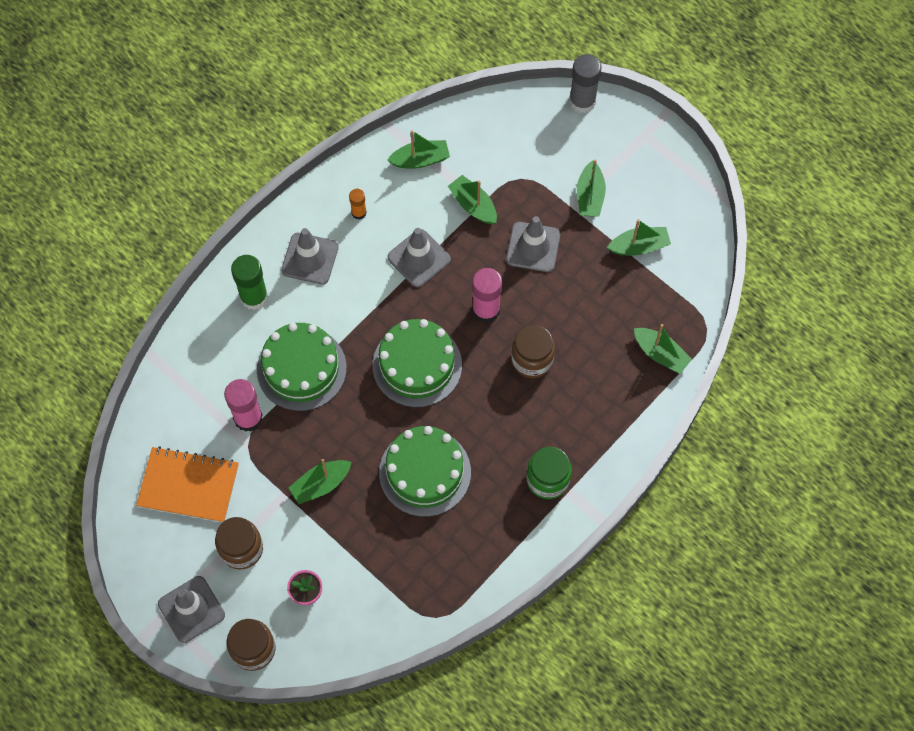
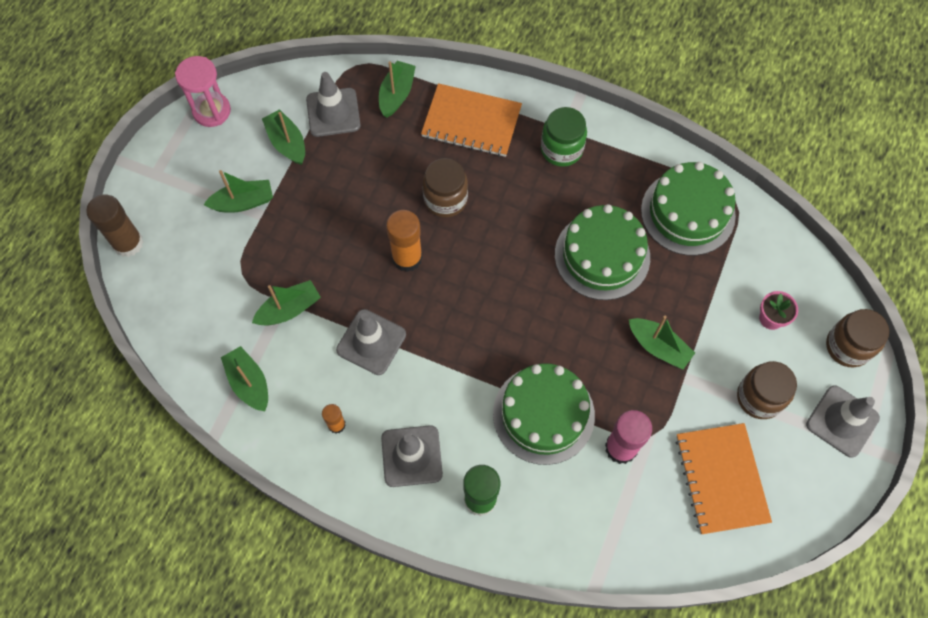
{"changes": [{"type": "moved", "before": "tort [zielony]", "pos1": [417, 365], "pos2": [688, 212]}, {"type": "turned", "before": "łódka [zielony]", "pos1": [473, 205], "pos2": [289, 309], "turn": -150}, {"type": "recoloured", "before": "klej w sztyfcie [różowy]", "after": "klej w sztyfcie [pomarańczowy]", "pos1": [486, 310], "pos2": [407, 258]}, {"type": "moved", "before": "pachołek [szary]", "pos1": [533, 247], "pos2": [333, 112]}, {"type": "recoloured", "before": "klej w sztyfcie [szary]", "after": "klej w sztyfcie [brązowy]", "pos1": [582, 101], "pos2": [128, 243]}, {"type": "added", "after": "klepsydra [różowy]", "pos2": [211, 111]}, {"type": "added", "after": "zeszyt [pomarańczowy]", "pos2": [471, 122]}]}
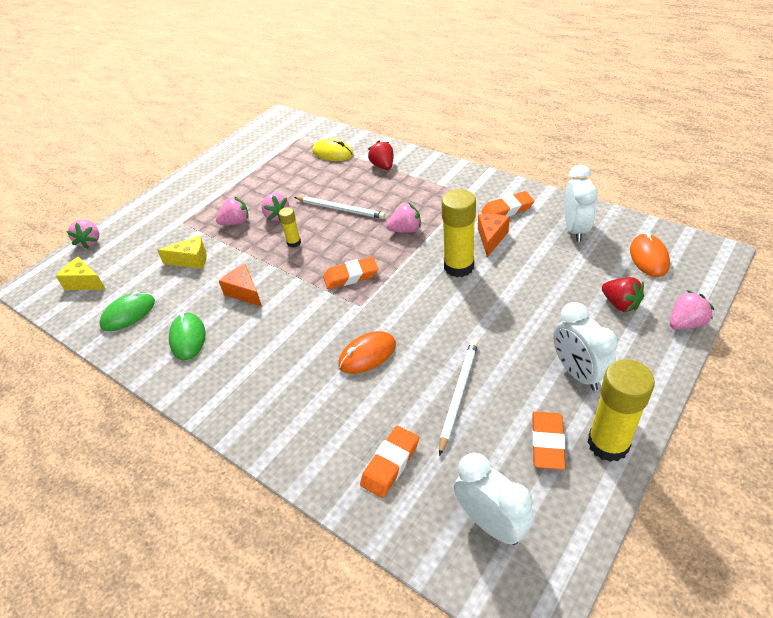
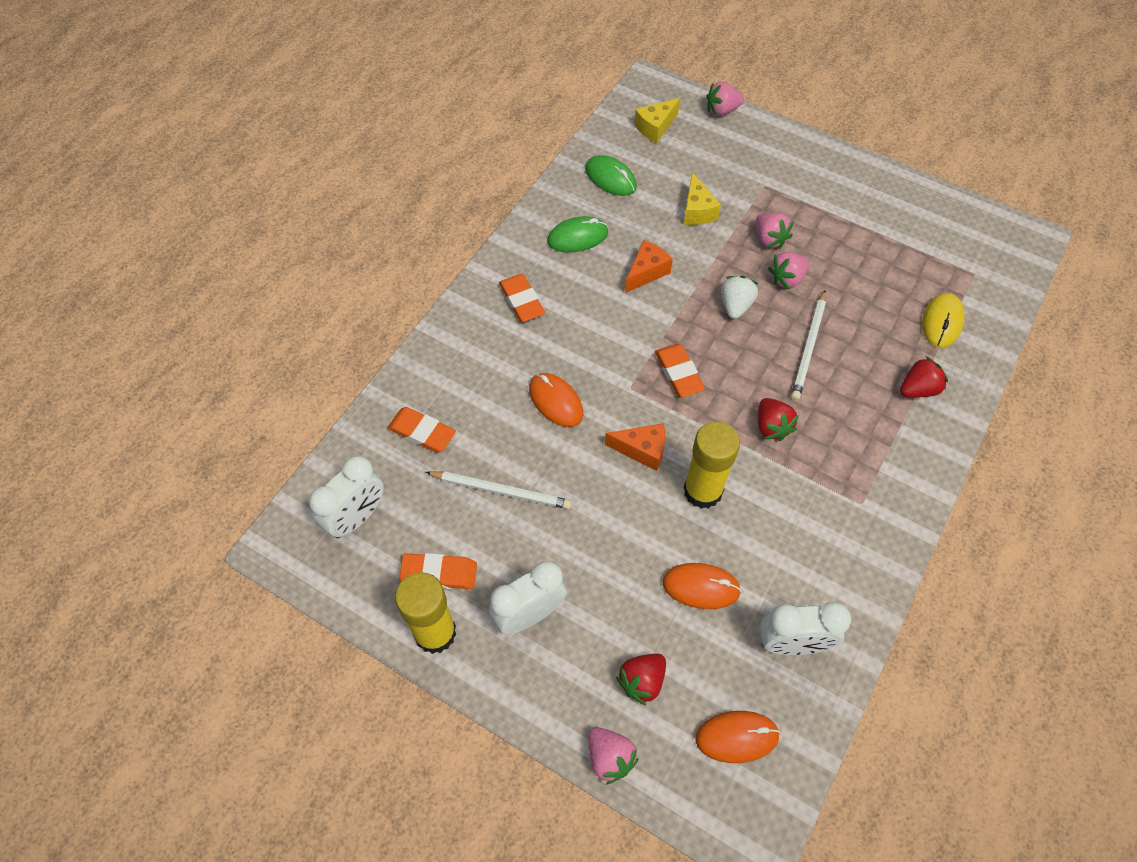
{"changes": [{"type": "turned", "before": "ser [żółty]", "pos1": [84, 282], "pos2": [655, 127], "turn": -150}, {"type": "replaced", "before": "klej w sztyfcie [żółty]", "after": "truskawka [biały]", "pos1": [294, 243], "pos2": [735, 305]}, {"type": "recoloured", "before": "truskawka [różowy]", "after": "truskawka [czerwony]", "pos1": [405, 230], "pos2": [771, 426]}, {"type": "moved", "before": "ser [pomarańczowy]", "pos1": [491, 238], "pos2": [642, 450]}, {"type": "moved", "before": "gumka do mazania [pomarańczowy]", "pos1": [507, 209], "pos2": [522, 301]}, {"type": "added", "after": "myszka [pomarańczowy]", "pos2": [701, 587]}]}
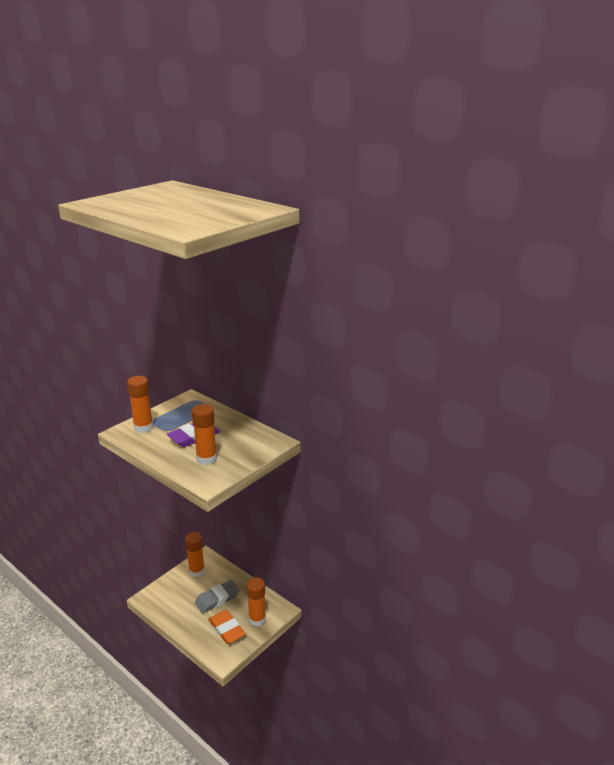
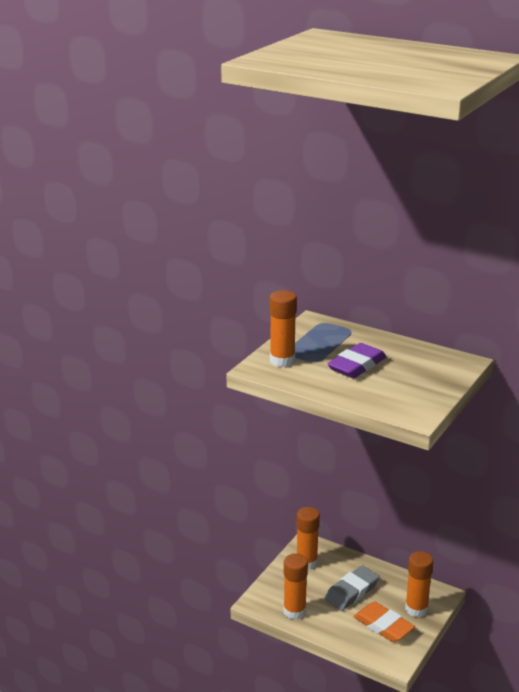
{"changes": [{"type": "moved", "before": "klej w sztyfcie [pomarańczowy]", "pos1": [206, 459], "pos2": [294, 611]}]}
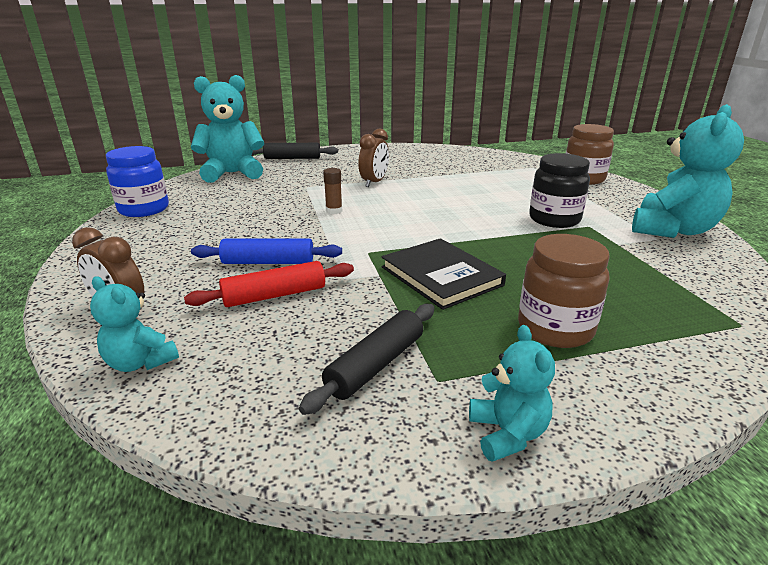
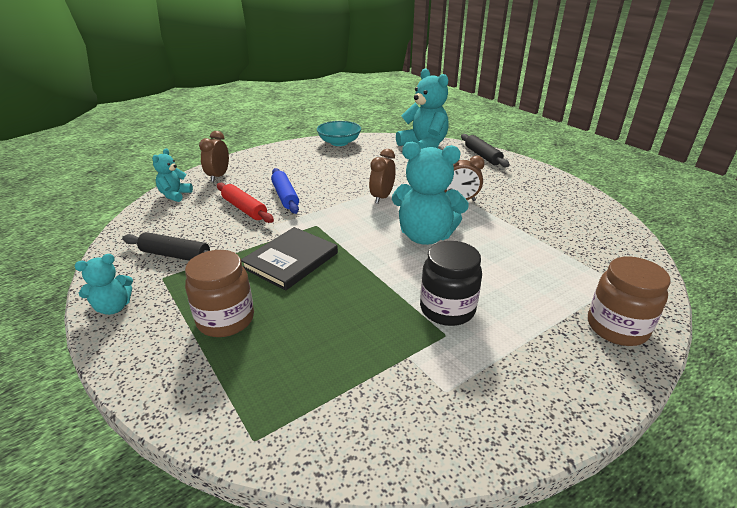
{"changes": [{"type": "replaced", "before": "słoik [niebieski]", "after": "miska [turkusowy]", "pos1": [144, 209], "pos2": [339, 142]}, {"type": "replaced", "before": "klej w sztyfcie [brązowy]", "after": "budzik [brązowy]", "pos1": [334, 211], "pos2": [382, 197]}, {"type": "moved", "before": "miś [turkusowy]", "pos1": [672, 230], "pos2": [425, 236]}]}
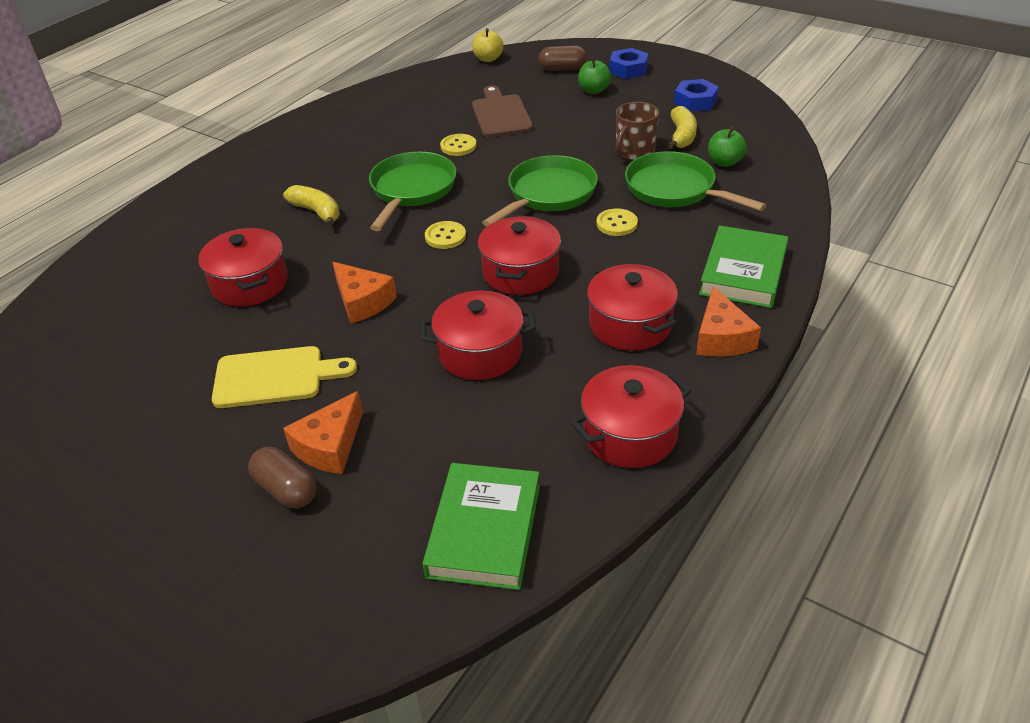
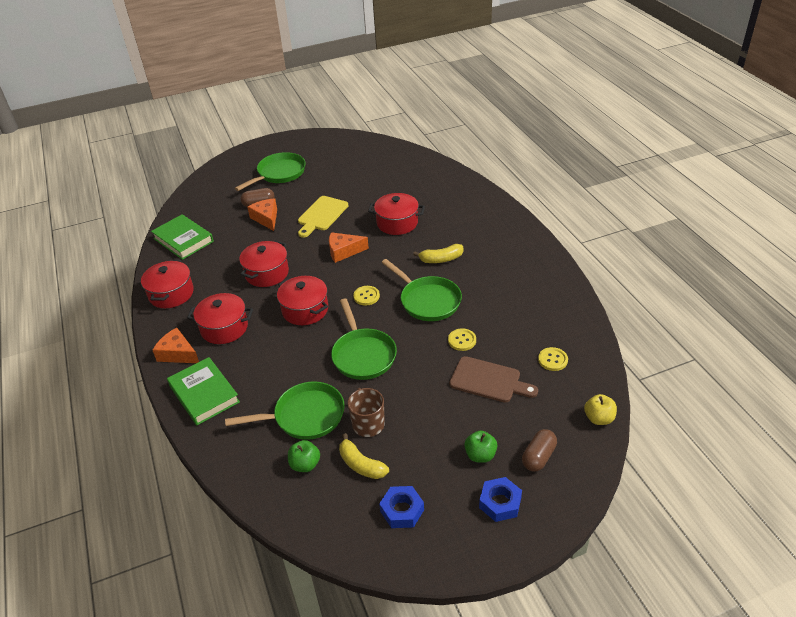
{"changes": [{"type": "moved", "before": "guzik [żółty]", "pos1": [616, 224], "pos2": [553, 360]}, {"type": "added", "after": "patelnia [zielony]", "pos2": [279, 174]}]}
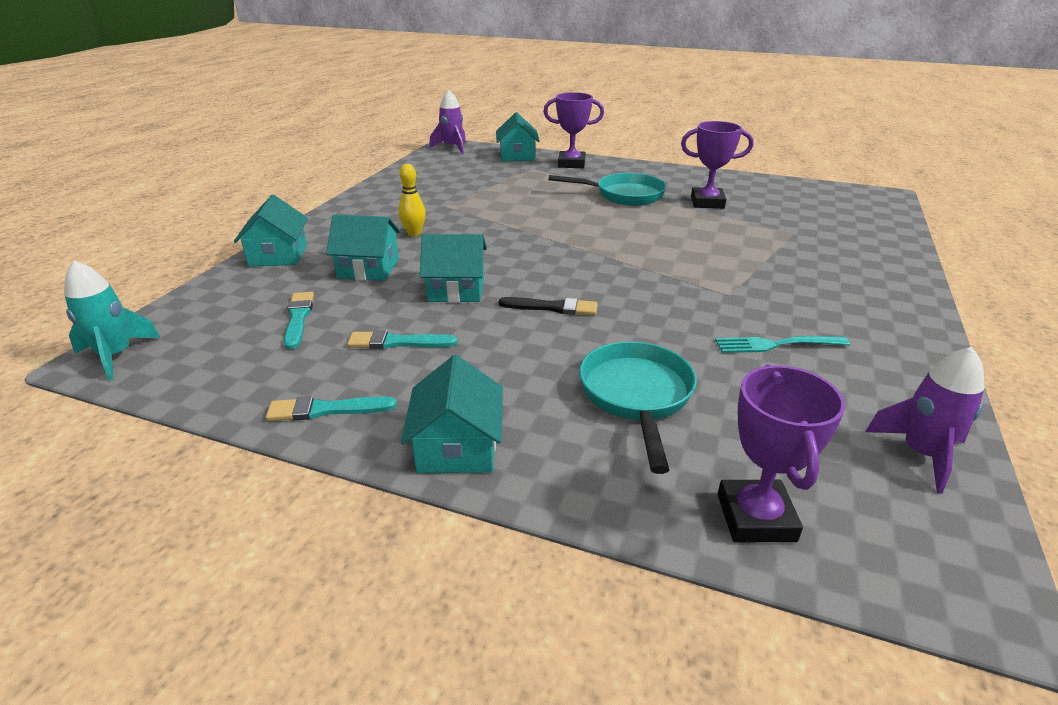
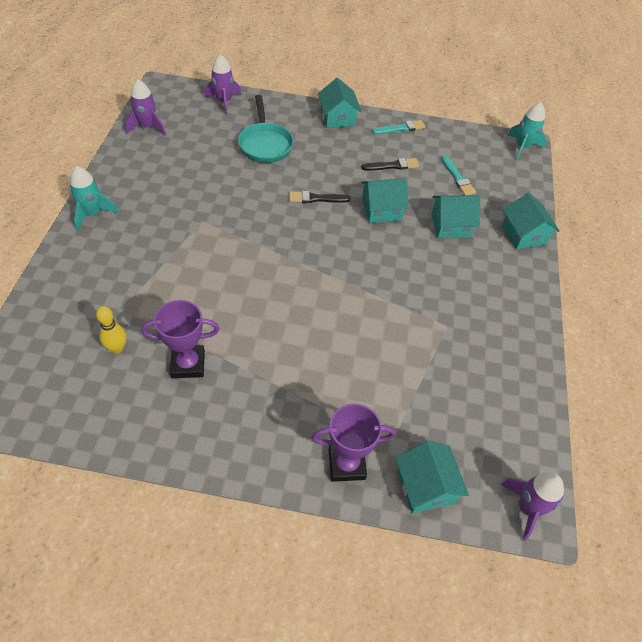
{"changes": [{"type": "recoloured", "before": "pędzel [turkusowy]", "after": "pędzel [czarny]", "pos1": [397, 342], "pos2": [392, 166]}, {"type": "moved", "before": "kręgiel [żółty]", "pos1": [414, 233], "pos2": [117, 348]}, {"type": "removed", "before": "patelnia [turkusowy]", "pos1": [624, 195]}, {"type": "removed", "before": "widelec [turkusowy]", "pos1": [777, 344]}, {"type": "replaced", "before": "puchar [fioletowy]", "after": "rakieta [fioletowy]", "pos1": [755, 517], "pos2": [224, 102]}, {"type": "added", "after": "rakieta [turkusowy]", "pos2": [92, 214]}]}
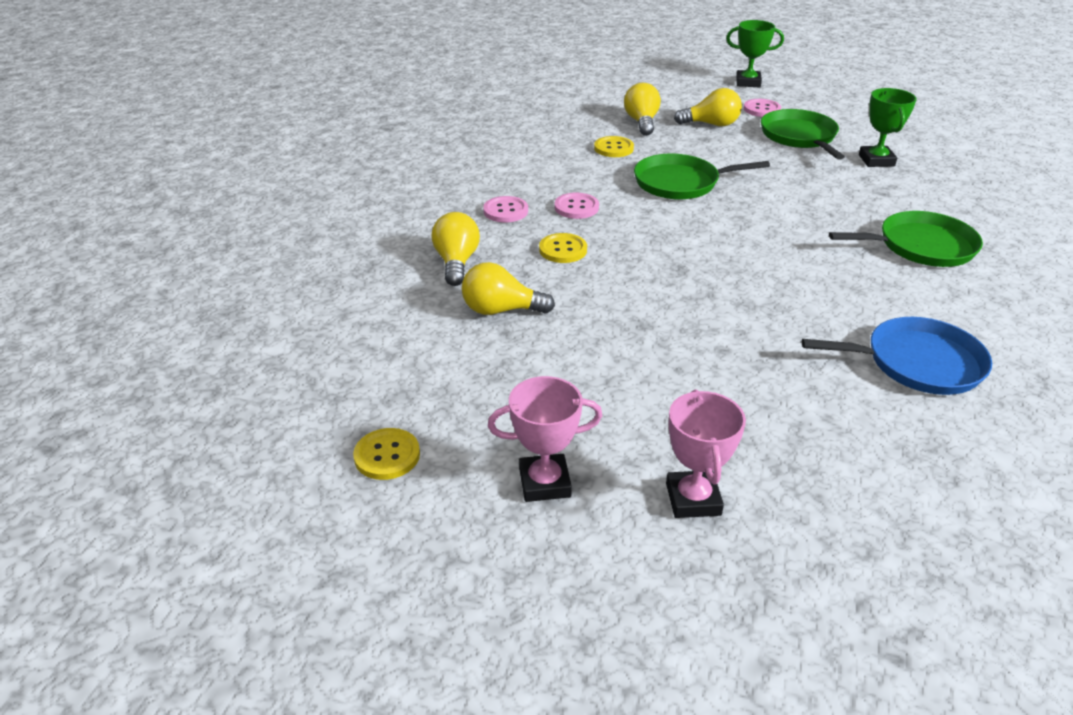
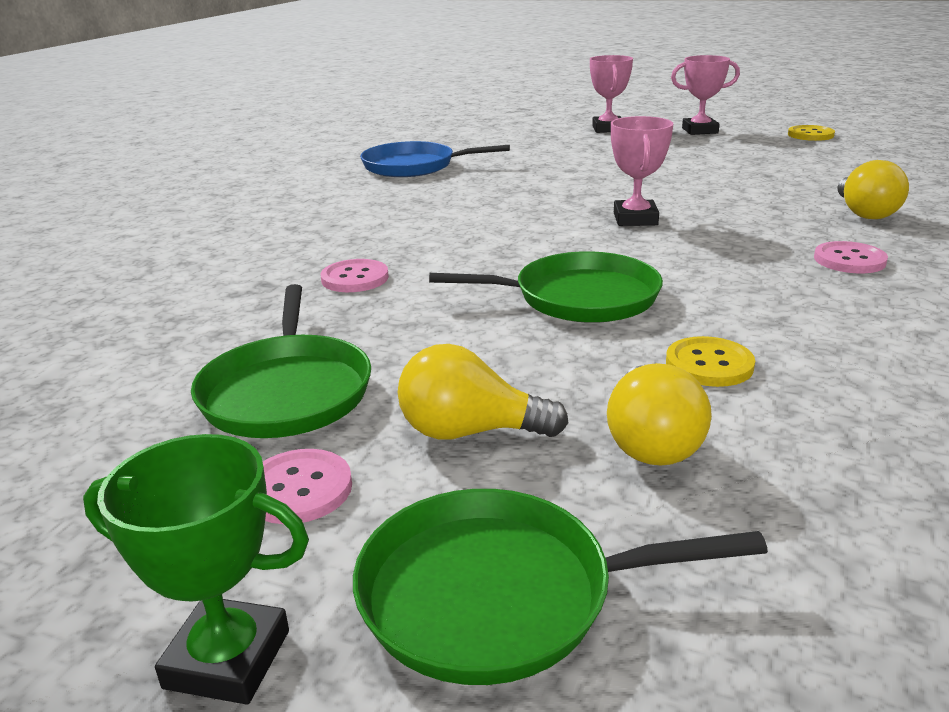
{"changes": [{"type": "removed", "before": "żarówka [żółty]", "pos1": [501, 310]}, {"type": "removed", "before": "guzik [żółty]", "pos1": [563, 250]}, {"type": "moved", "before": "guzik [różowy]", "pos1": [576, 207], "pos2": [355, 278]}, {"type": "moved", "before": "patelnia [zielony]", "pos1": [921, 246], "pos2": [498, 594]}, {"type": "removed", "before": "puchar [zielony]", "pos1": [876, 160]}, {"type": "added", "after": "puchar [różowy]", "pos2": [635, 219]}]}
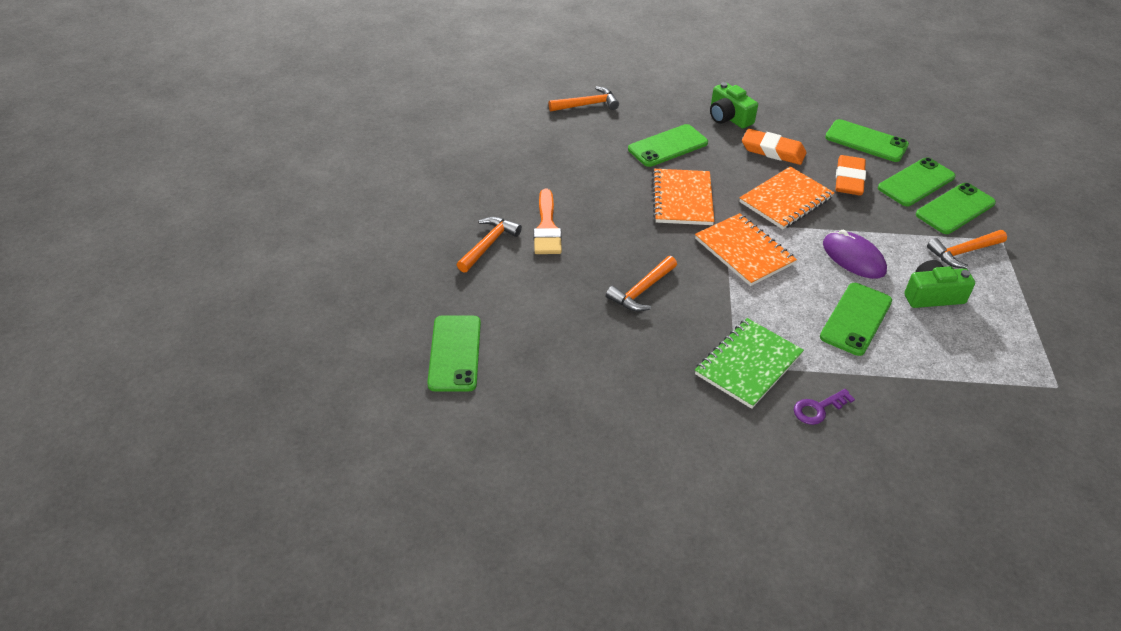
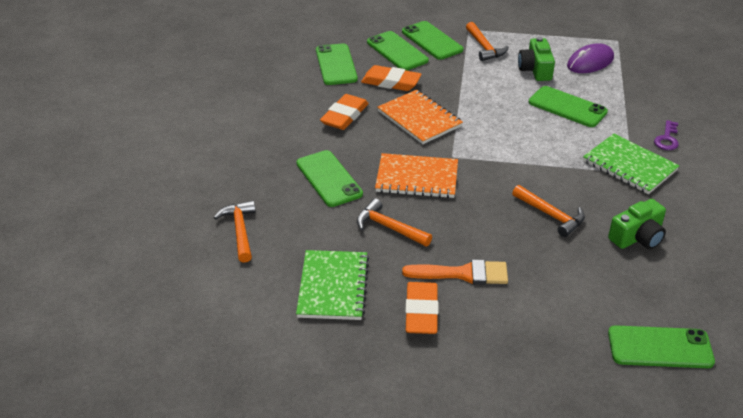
{"changes": [{"type": "moved", "before": "młotek [pomarańczowy]", "pos1": [488, 245], "pos2": [389, 227]}, {"type": "removed", "before": "zeszyt [pomarańczowy]", "pos1": [744, 251]}, {"type": "moved", "before": "aparat fotograficzny [zielony]", "pos1": [729, 117], "pos2": [637, 237]}, {"type": "turned", "before": "klucz [fioletowy]", "pos1": [818, 409], "pos2": [667, 139], "turn": 45}, {"type": "moved", "before": "myszka [fioletowy]", "pos1": [853, 258], "pos2": [590, 62]}, {"type": "turned", "before": "telefon [zielony]", "pos1": [866, 141], "pos2": [336, 65], "turn": -45}, {"type": "added", "after": "zeszyt [zielony]", "pos2": [333, 287]}, {"type": "added", "after": "gumka do mazania [pomarańczowy]", "pos2": [421, 312]}]}
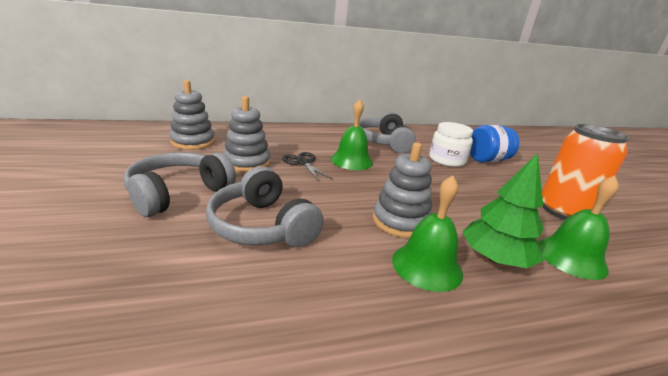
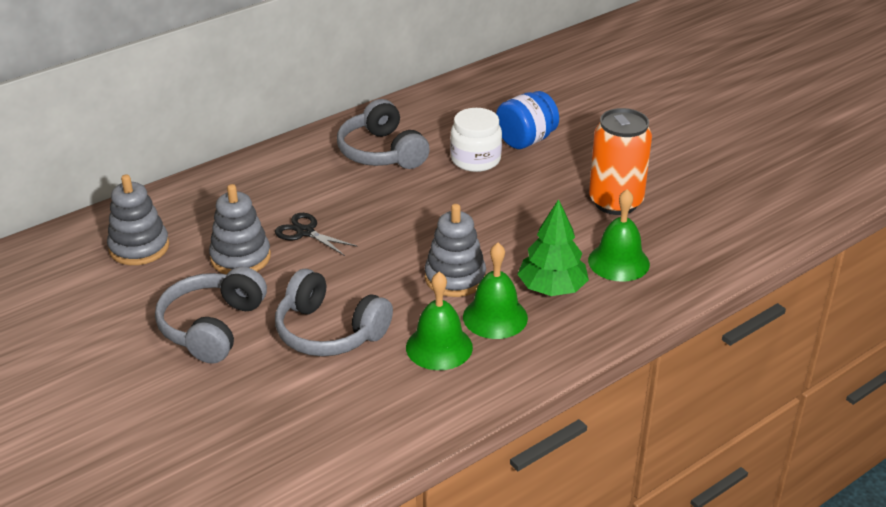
{"changes": [{"type": "moved", "before": "dzwonek [zielony]", "pos1": [351, 161], "pos2": [439, 347]}]}
